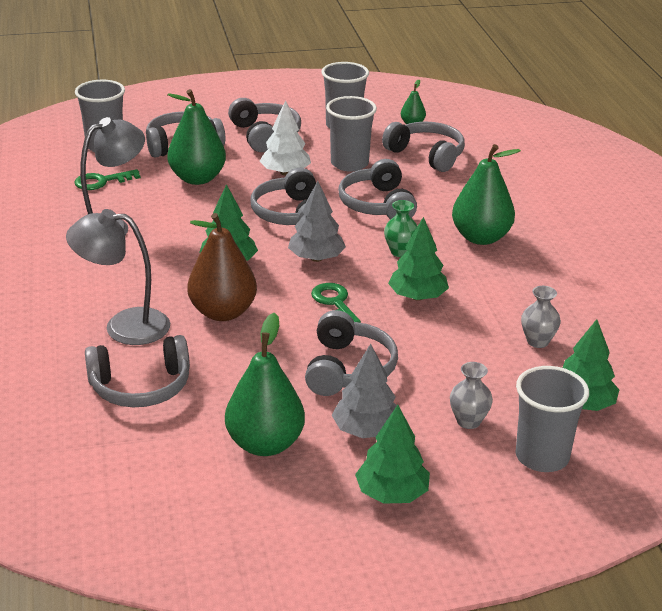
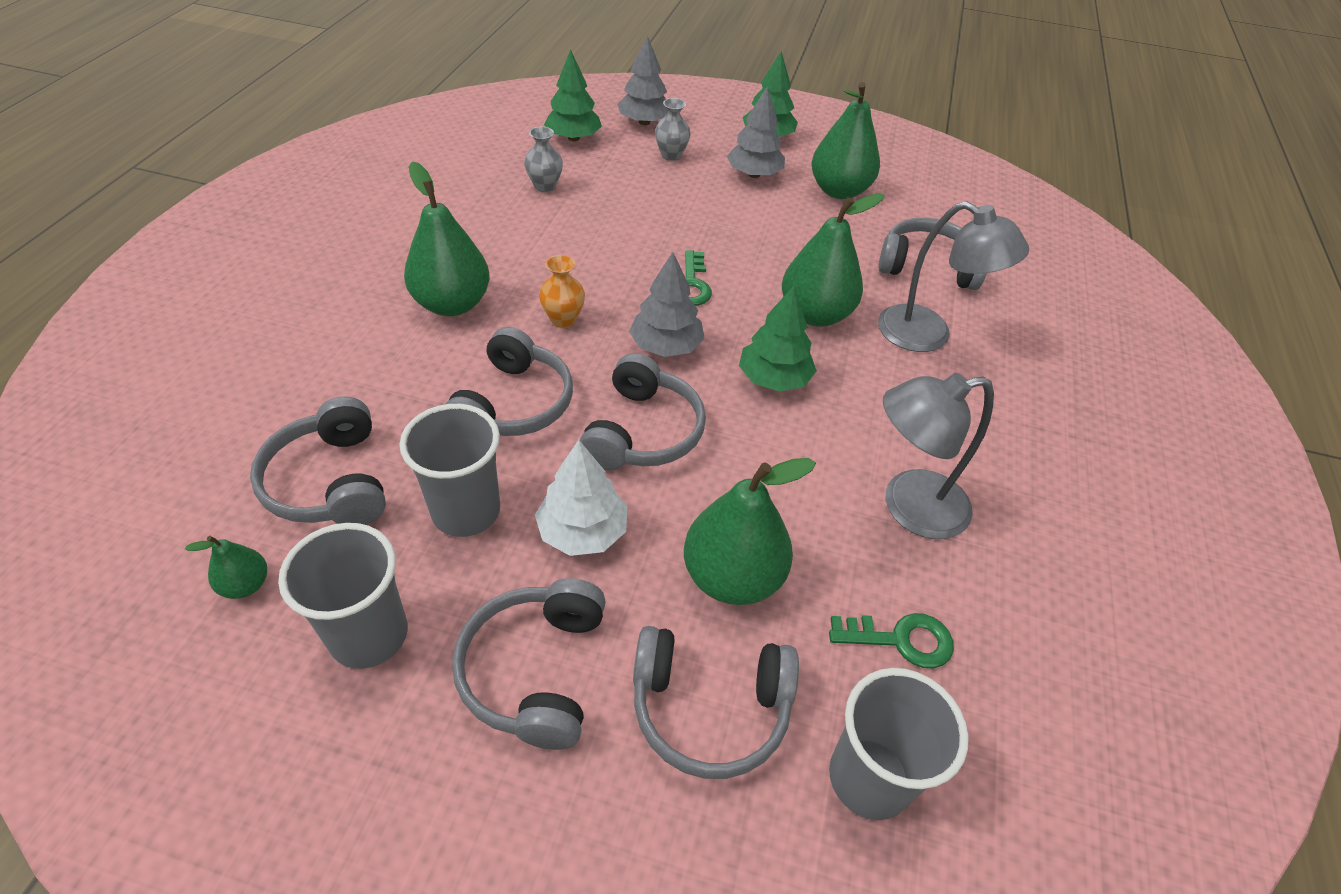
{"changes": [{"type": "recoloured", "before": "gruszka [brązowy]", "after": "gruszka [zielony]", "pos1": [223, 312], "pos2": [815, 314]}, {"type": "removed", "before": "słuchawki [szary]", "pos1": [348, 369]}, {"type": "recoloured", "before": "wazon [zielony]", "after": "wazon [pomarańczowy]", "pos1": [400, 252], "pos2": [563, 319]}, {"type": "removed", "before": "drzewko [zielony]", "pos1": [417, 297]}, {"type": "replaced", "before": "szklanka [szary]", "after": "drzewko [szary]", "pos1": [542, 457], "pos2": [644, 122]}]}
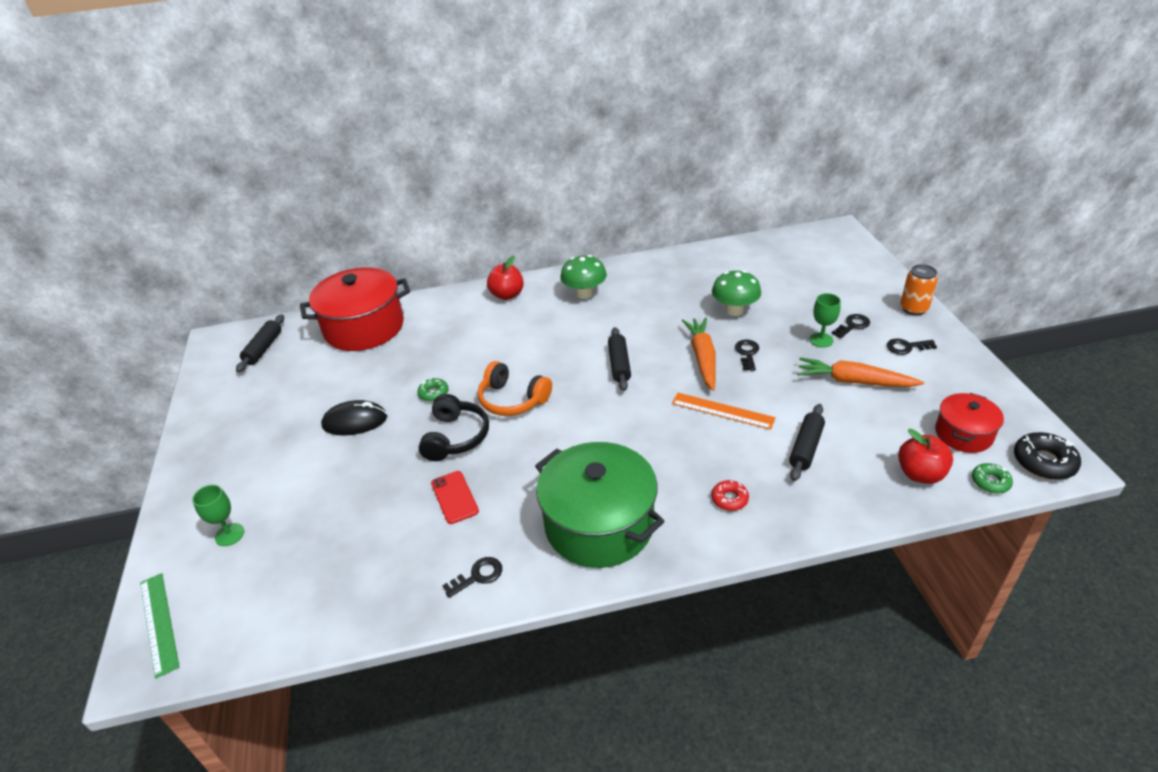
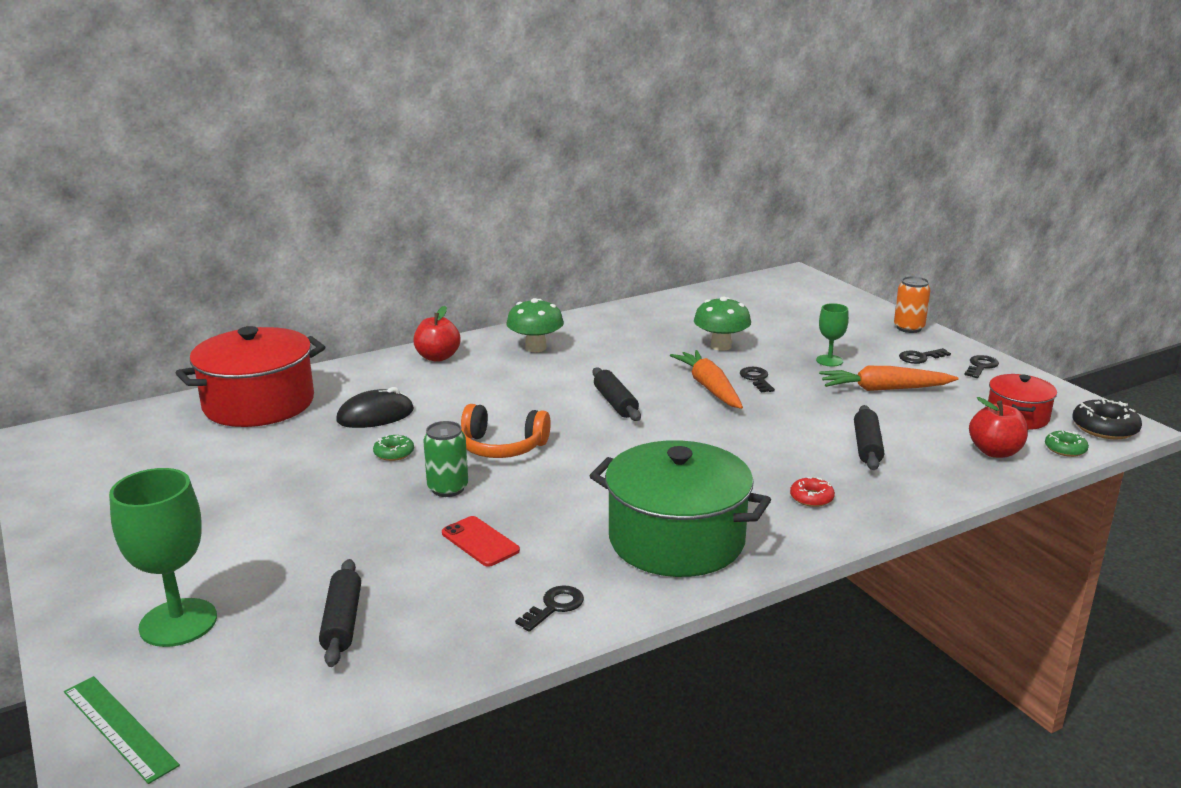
{"changes": [{"type": "resized", "before": "kielich [zielony]", "pos1": [229, 534], "pos2": [178, 622], "scale": 1.84}, {"type": "moved", "before": "wałek do ciasta [czarny]", "pos1": [263, 348], "pos2": [342, 622]}, {"type": "moved", "before": "myszka [czarny]", "pos1": [355, 421], "pos2": [375, 416]}, {"type": "replaced", "before": "słuchawki [czarny]", "after": "puszka [zielony]", "pos1": [455, 437], "pos2": [448, 488]}, {"type": "removed", "before": "linijka [pomarańczowy]", "pos1": [722, 411]}, {"type": "moved", "before": "klucz [czarny]", "pos1": [853, 325], "pos2": [981, 366]}]}
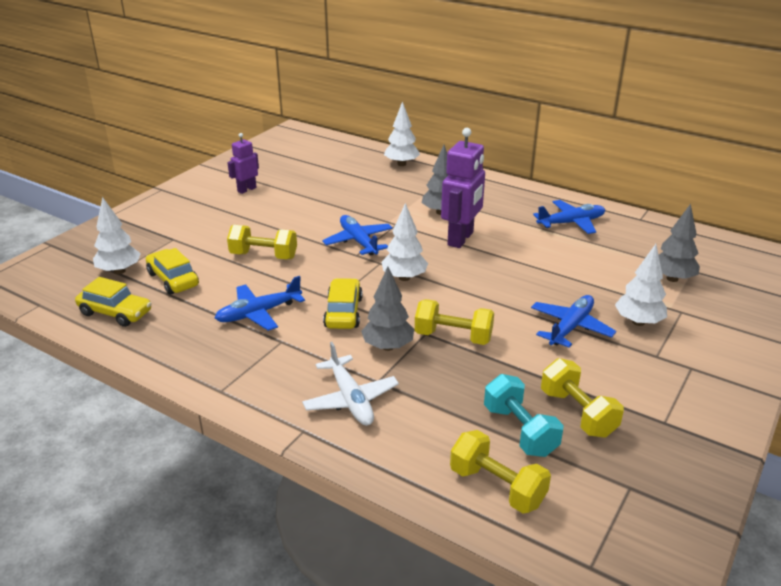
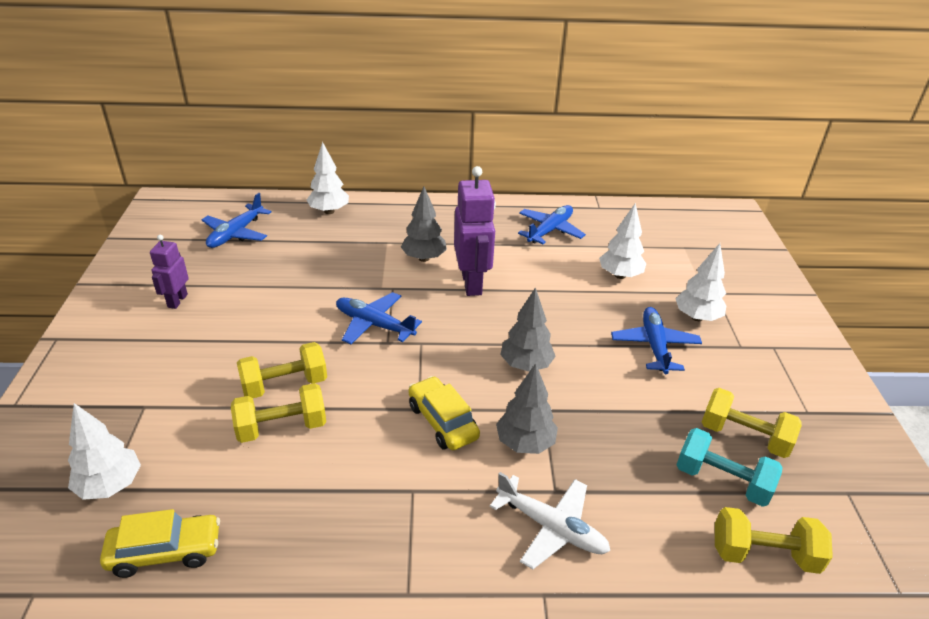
{"changes": [{"type": "removed", "before": "samochód [żółty]", "pos1": [173, 279]}, {"type": "moved", "before": "samolot [niebieski]", "pos1": [258, 313], "pos2": [236, 234]}, {"type": "moved", "before": "drzewko [biały]", "pos1": [404, 277], "pos2": [620, 275]}, {"type": "moved", "before": "hantel [żółty]", "pos1": [453, 337], "pos2": [282, 427]}, {"type": "moved", "before": "drzewko [szary]", "pos1": [672, 278], "pos2": [526, 365]}]}
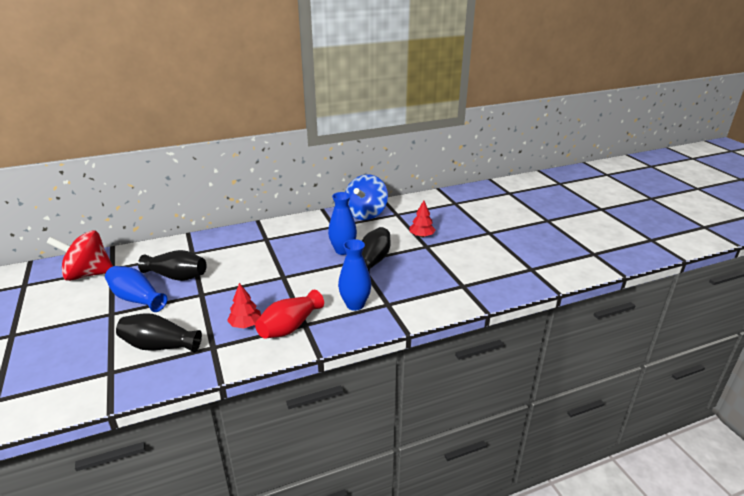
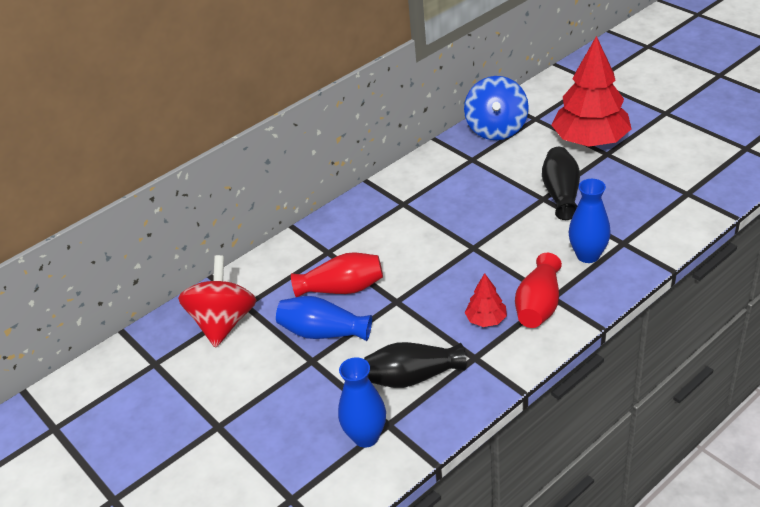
{"changes": [{"type": "turned", "before": "bączek [czerwony]", "pos1": [88, 274], "pos2": [223, 322], "turn": 120}, {"type": "recoloured", "before": "wazon [czarny]", "after": "wazon [czerwony]", "pos1": [177, 276], "pos2": [342, 289]}, {"type": "moved", "before": "wazon [niebieski]", "pos1": [343, 250], "pos2": [366, 437]}, {"type": "resized", "before": "drzewko [czerwony]", "pos1": [421, 236], "pos2": [590, 141], "scale": 2.22}]}
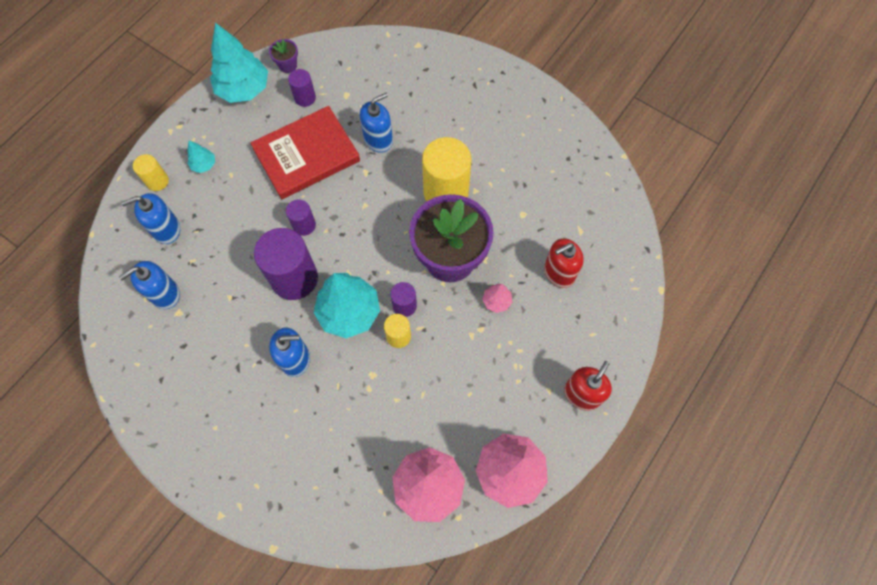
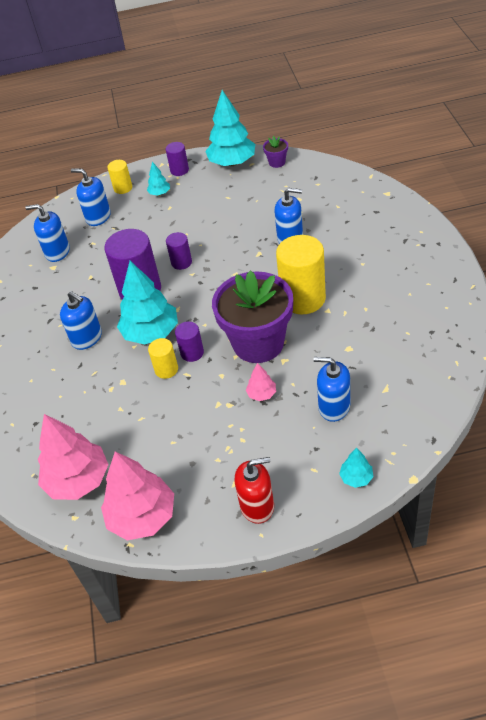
{"changes": [{"type": "removed", "before": "książka [czerwony]", "pos1": [306, 155]}, {"type": "moved", "before": "walec [fioletowy]", "pos1": [305, 98], "pos2": [179, 170]}, {"type": "recoloured", "before": "dozownik mydła [czerwony]", "after": "dozownik mydła [niebieski]", "pos1": [559, 272], "pos2": [334, 407]}, {"type": "added", "after": "drzewko [turkusowy]", "pos2": [356, 478]}]}
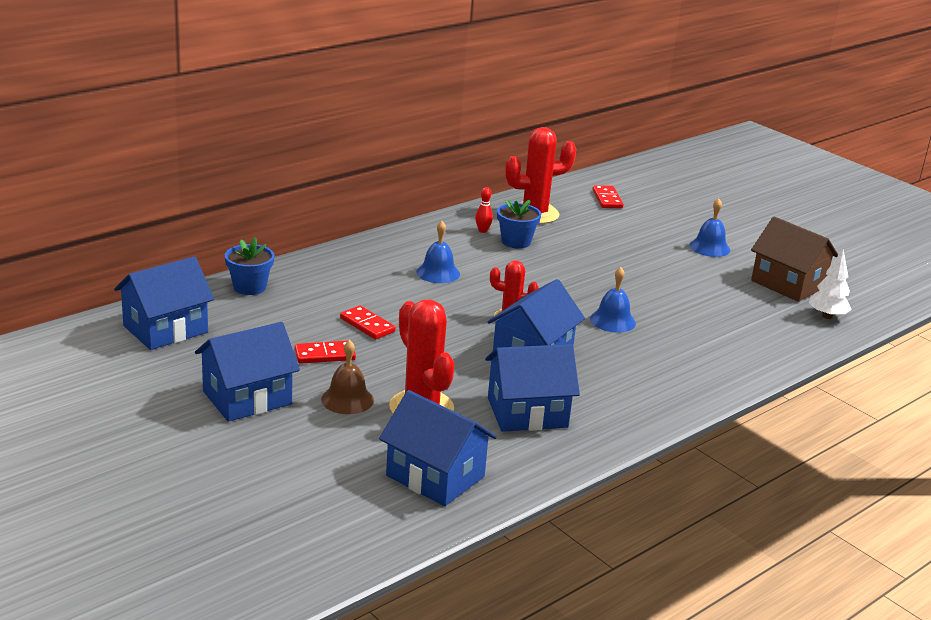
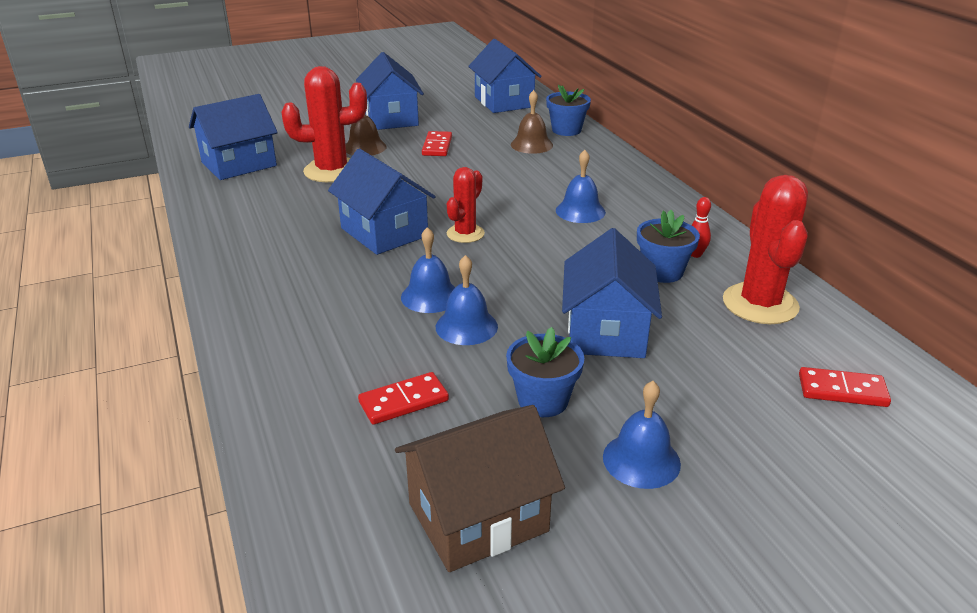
{"changes": [{"type": "moved", "before": "kostka domina [czerwony]", "pos1": [367, 325], "pos2": [403, 401]}, {"type": "moved", "before": "domek [niebieski]", "pos1": [527, 412], "pos2": [606, 331]}, {"type": "removed", "before": "drzewko [biały]", "pos1": [827, 316]}, {"type": "added", "after": "dzwonek [niebieski]", "pos2": [466, 326]}, {"type": "added", "after": "doniczka [niebieski]", "pos2": [543, 400]}, {"type": "added", "after": "dzwonek [brązowy]", "pos2": [531, 145]}]}
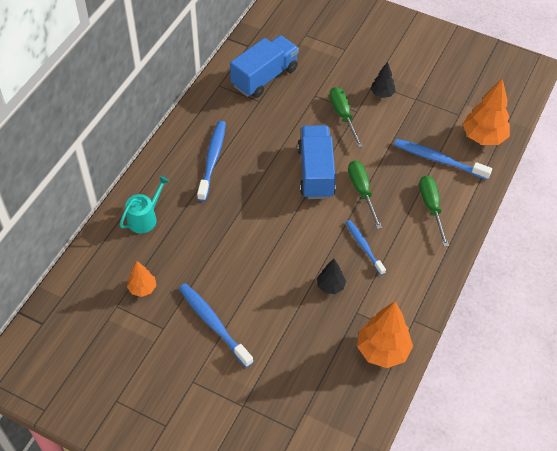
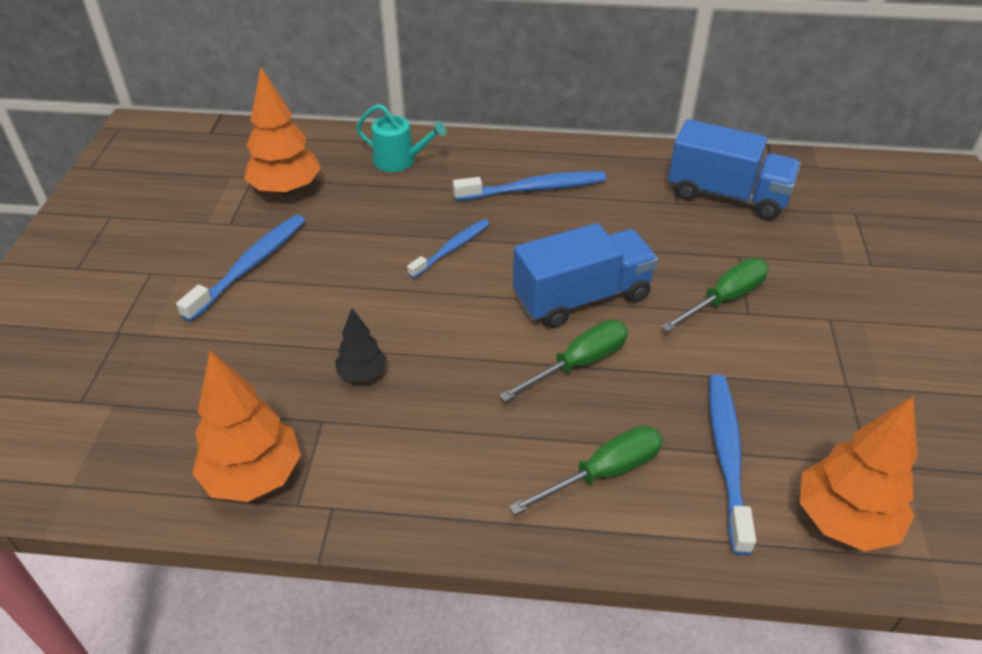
{"changes": [{"type": "resized", "before": "drzewko [pomarańczowy]", "pos1": [142, 288], "pos2": [286, 190], "scale": 1.81}, {"type": "moved", "before": "szczoteczka do zębów [niebieski]", "pos1": [364, 246], "pos2": [452, 248]}, {"type": "removed", "before": "drzewko [czarny]", "pos1": [382, 94]}]}
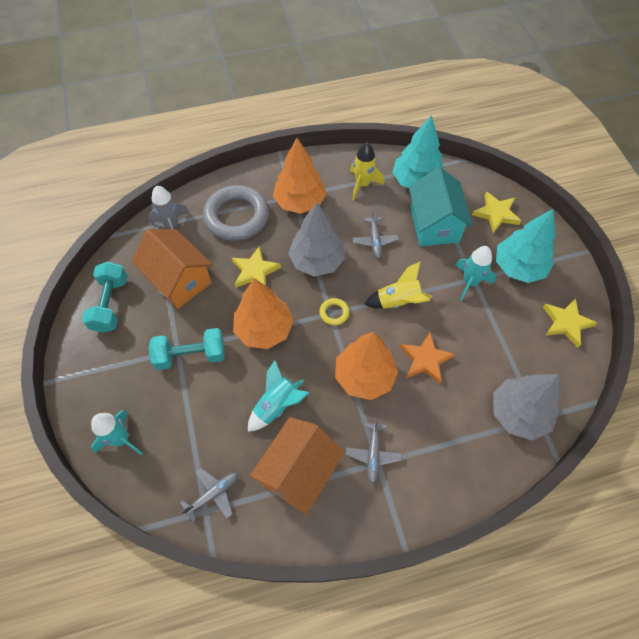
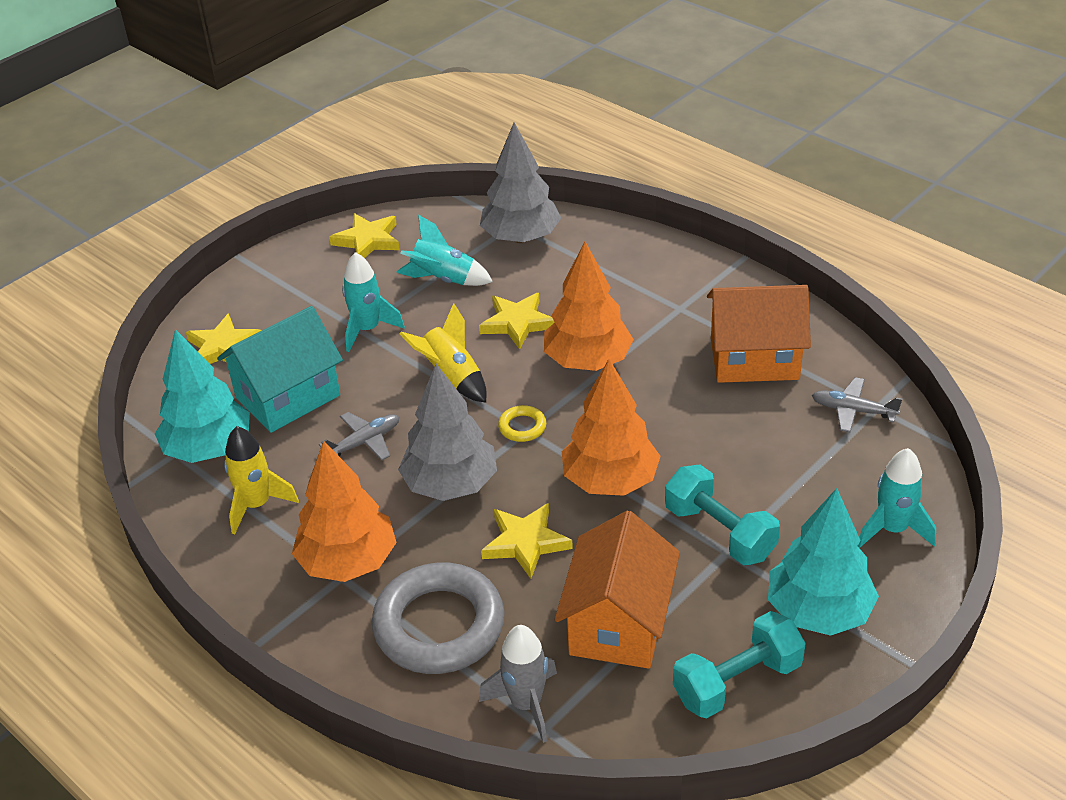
{"changes": [{"type": "moved", "before": "rakieta [turkusowy]", "pos1": [277, 405], "pos2": [443, 279]}, {"type": "removed", "before": "samolot [szary]", "pos1": [373, 454]}, {"type": "recoloured", "before": "gwiazda [pomarańczowy]", "after": "gwiazda [żółty]", "pos1": [425, 359], "pos2": [517, 323]}, {"type": "moved", "before": "drzewko [turkusowy]", "pos1": [518, 267], "pos2": [818, 611]}]}
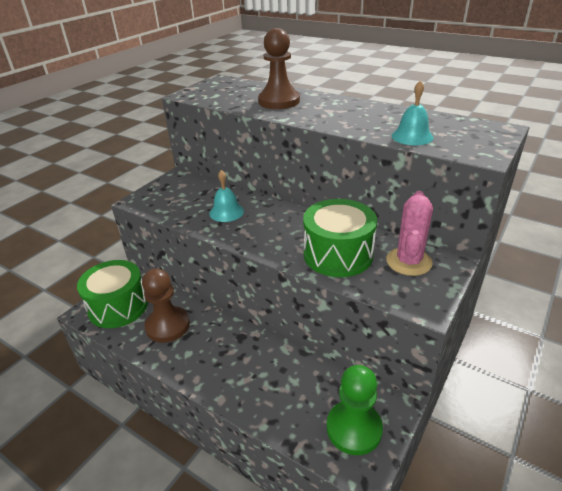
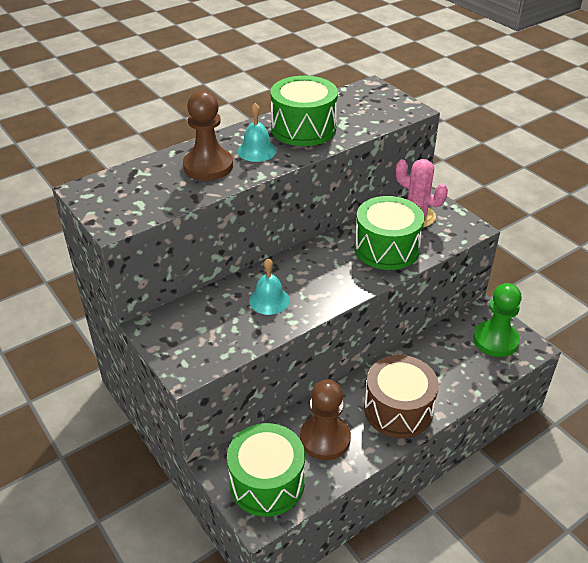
{"changes": [{"type": "moved", "before": "dzwonek [turkusowy]", "pos1": [412, 136], "pos2": [257, 151]}, {"type": "added", "after": "bęben [zielony]", "pos2": [303, 128]}, {"type": "added", "after": "bęben [brązowy]", "pos2": [398, 409]}]}
